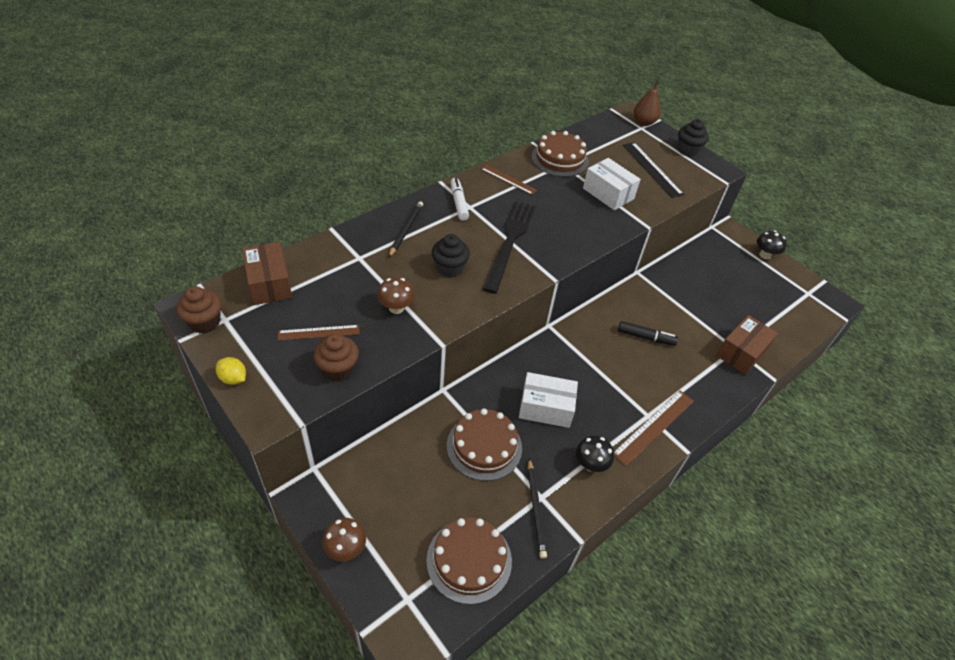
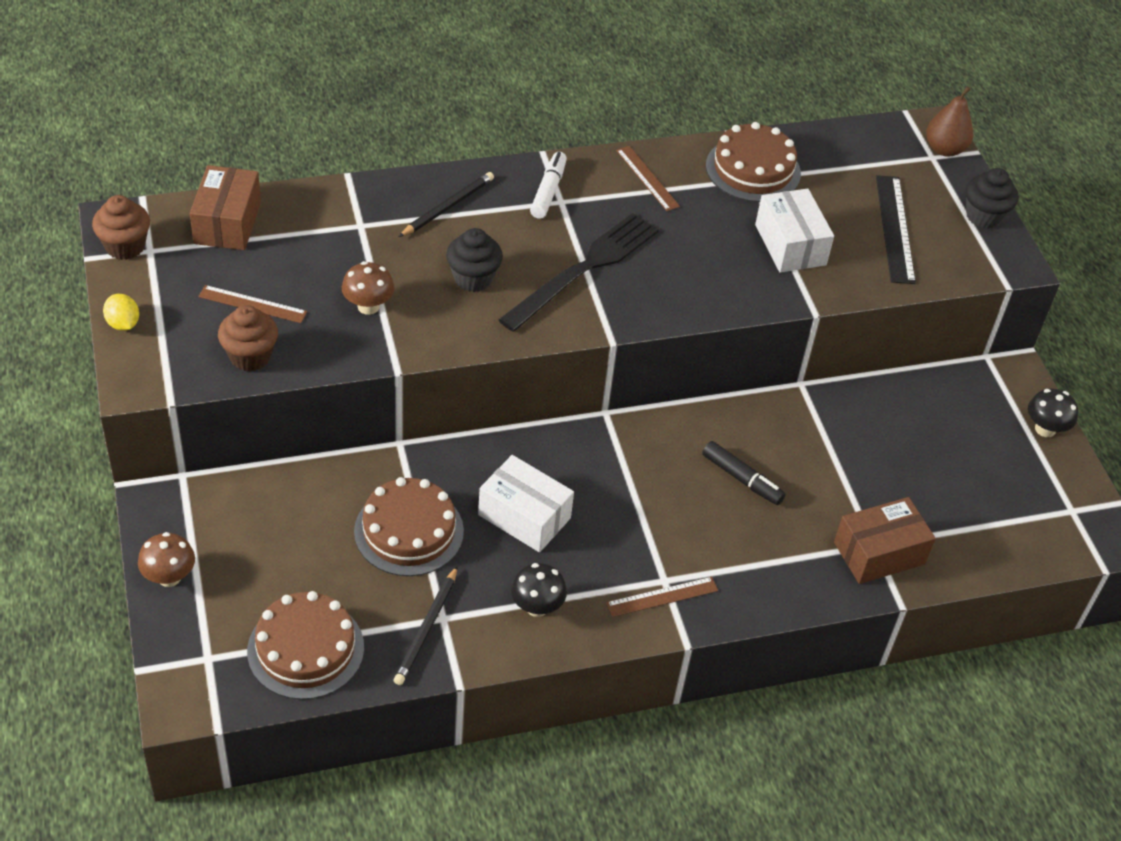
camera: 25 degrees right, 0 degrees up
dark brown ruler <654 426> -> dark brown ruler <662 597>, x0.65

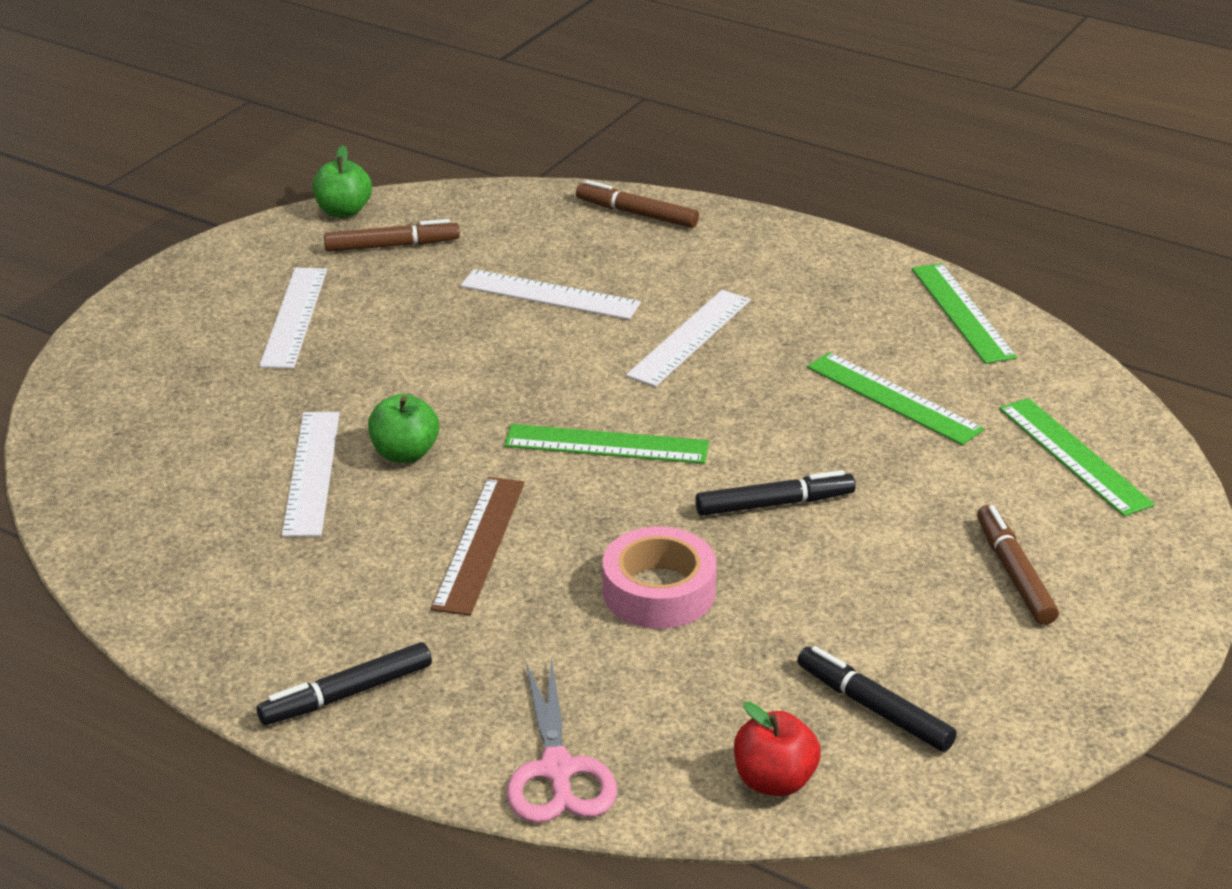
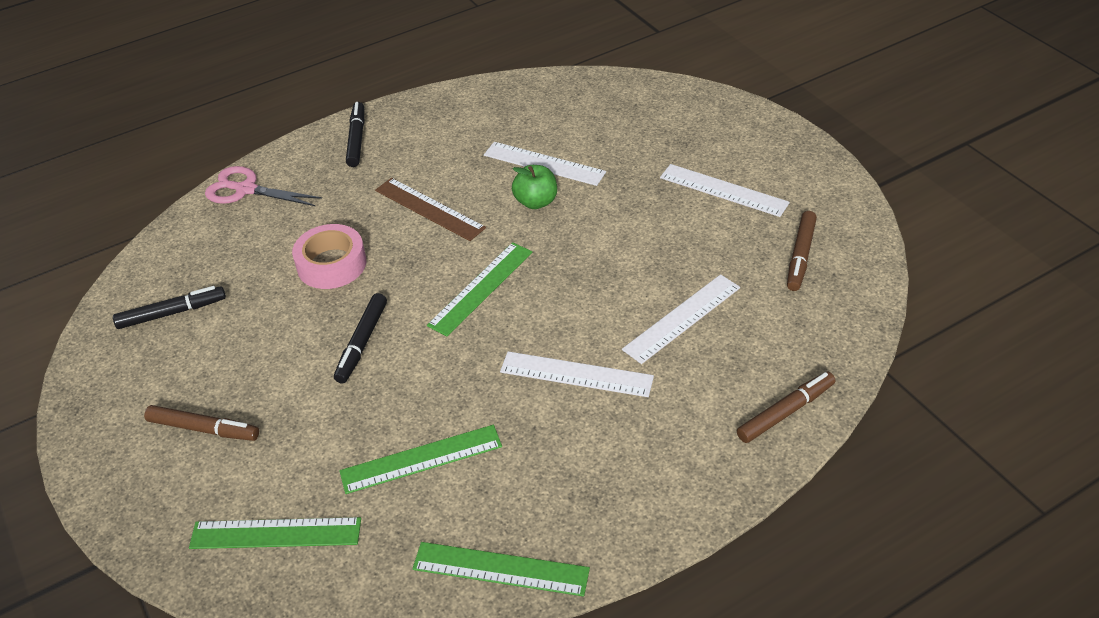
camera: 120 degrees right, 10 degrees up
green toy apple <343 211> -> none
snow-white ruler <690 337> -> snow-white ruler <576 374>, 45 degrees counterclockwise
scarlet toy apple <774 781> -> none

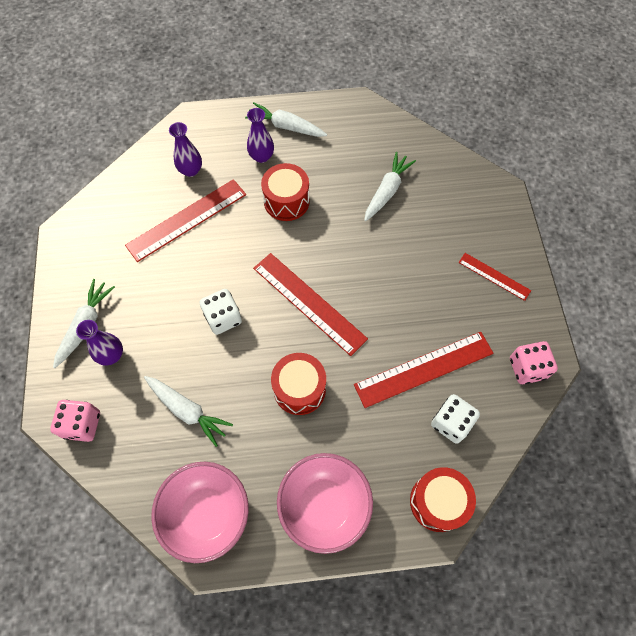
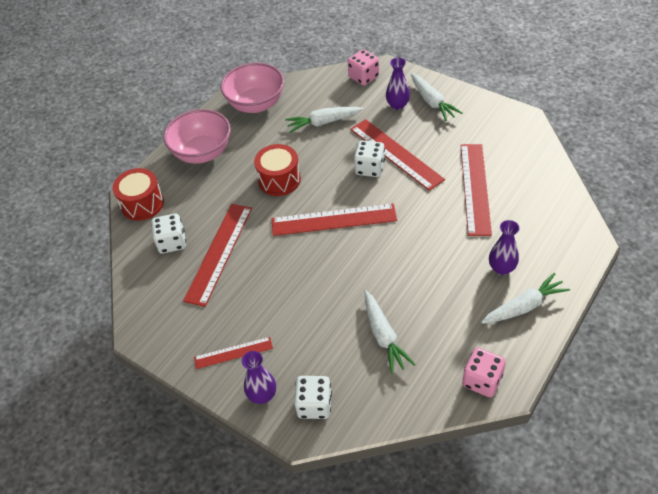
camera: 135 degrees right, 15 degrees down
violet tall vase <191 170> -> violet tall vase <262 395>, shifted
scarlet drum <286 201> -> none
rosy game die <527 368> -> rosy game die <482 380>, shifted
none -> scarlet ruler <396 154>
none -> snow-white game die <314 405>

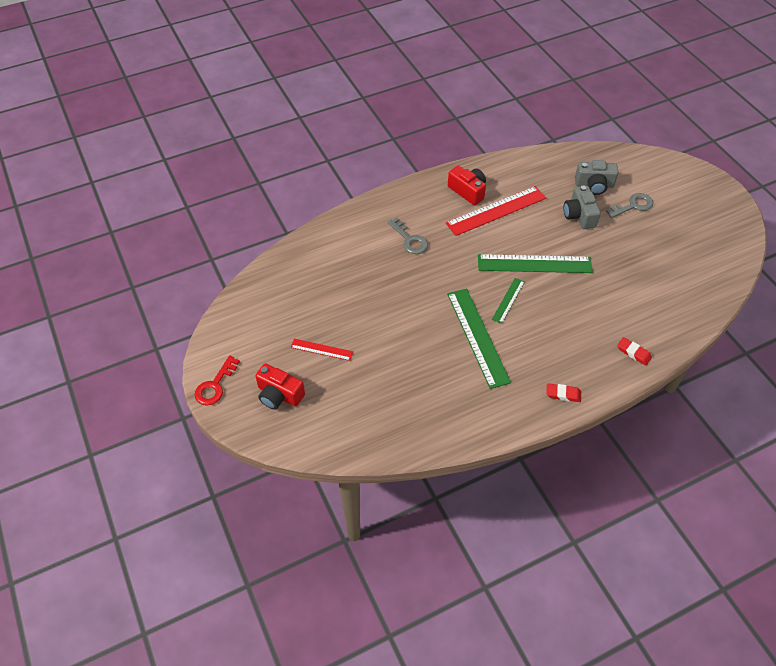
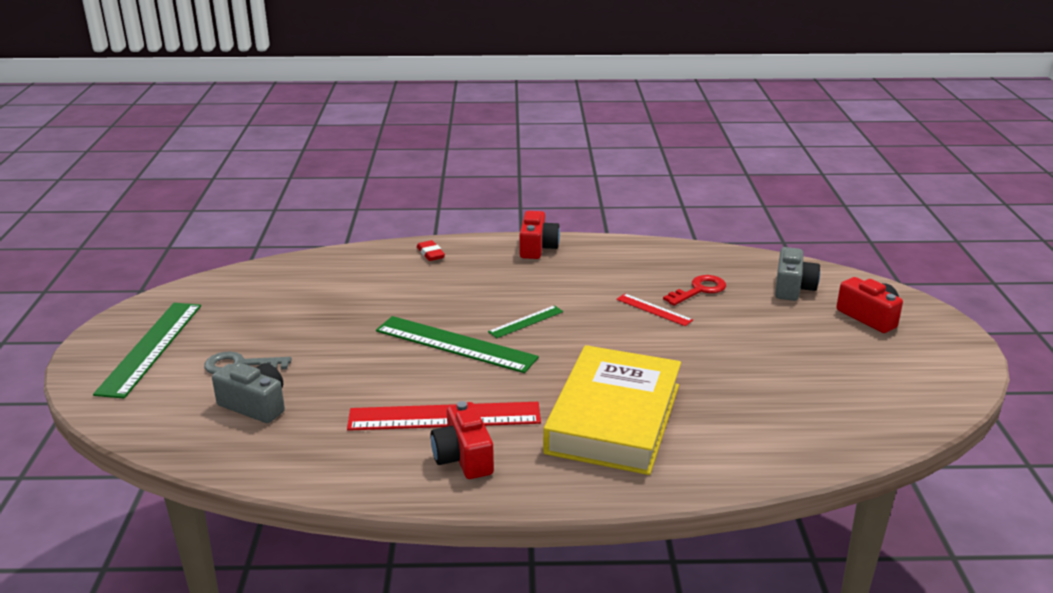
camera: 155 degrees left, 25 degrees down
ash-grey camera <579 215> -> ash-grey camera <792 288>, shifted
ash-grey door key <410 240> -> yellow hardback <614 418>
green ruler <478 336> -> green ruler <150 348>, shifted
scarlet ruler <321 349> -> scarlet ruler <654 310>, shifted
scarlet door key <215 385> -> scarlet door key <699 290>, shifted
scarlet eraser <563 394> -> scarlet camera <537 248>

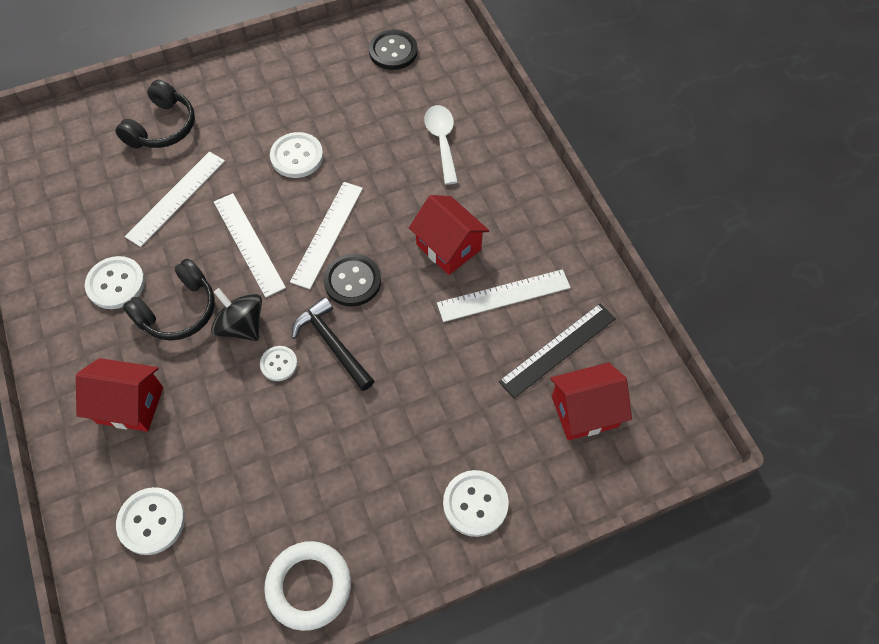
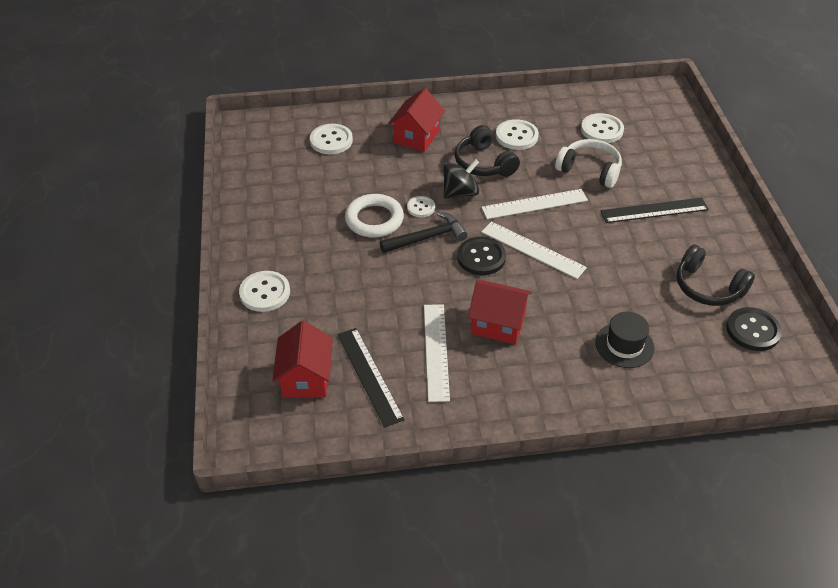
camera: 105 degrees right, 15 degrees down
ebony over-ear headphones <162 127> -> ebony over-ear headphones <708 287>, shifted
snow-white tablespoon <442 141> -> ebony hat <624 345>
snow-white sewing button <297 156> -> snow-white sewing button <602 130>, shifted
snow-white ruler <176 198> -> snow-white over-ear headphones <590 170>
scarlet house <448 247> -> scarlet house <498 324>, 45 degrees clockwise
snow-white hoop <309 586> -> snow-white hoop <374 219>, shifted
none -> ebony ruler <654 210>

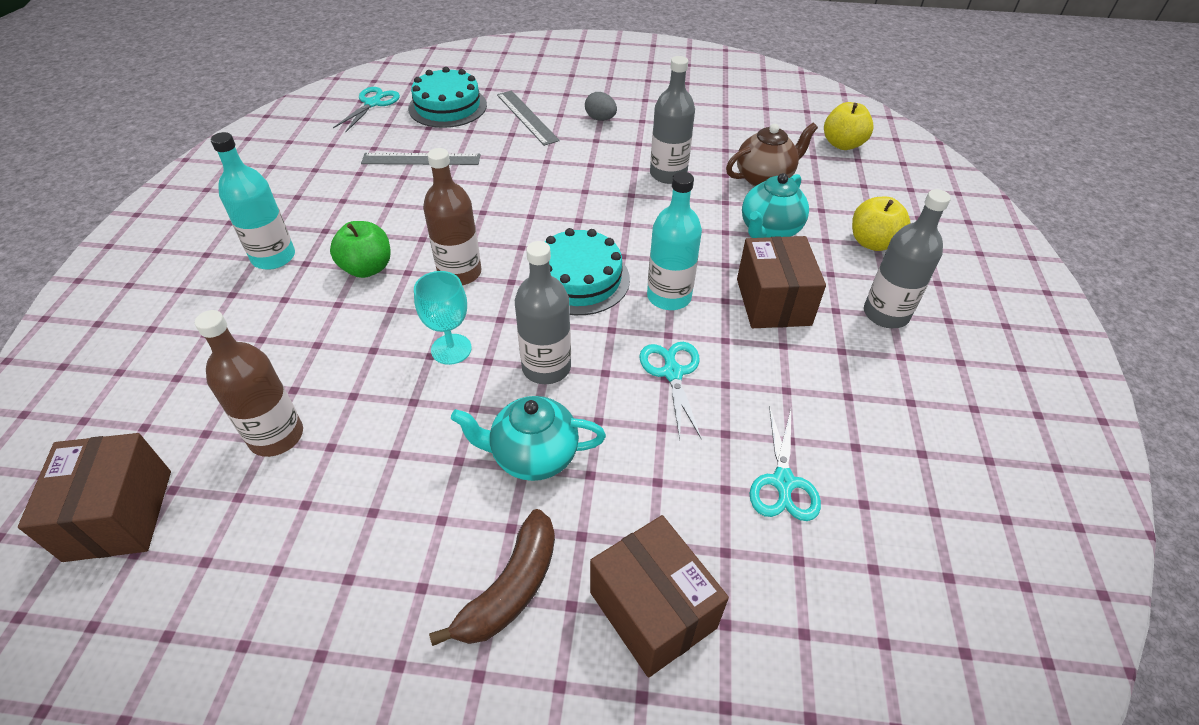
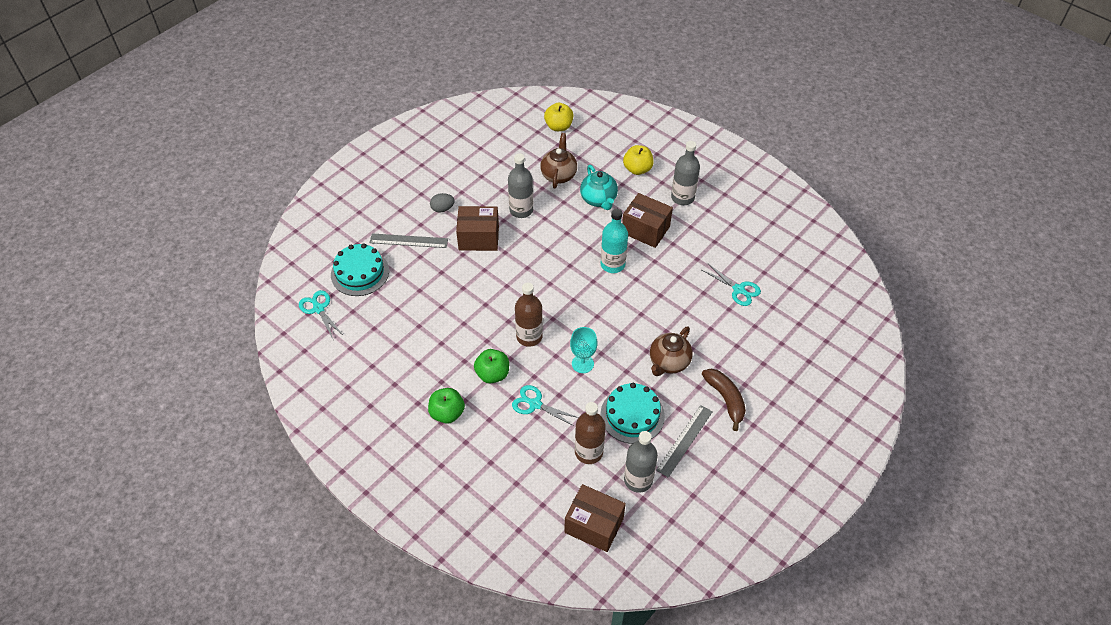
camera: 55 degrees left, 5 degrees up
turquoise flask <273 257> -> green toy apple <447 413>
ash-grey ruler <421 159> -> ash-grey ruler <684 440>, shifted
turquoise cake <579 279> -> turquoise cake <632 415>, shifted
ash-grey flask <546 367> -> ash-grey flask <638 480>, shifted
turquoise shears <672 372> -> turquoise shears <535 404>, shifted
turquoise tea pot <533 456> -> dark brown tea pot <668 362>
dark brown package <652 610> -> dark brown package <478 238>, shifted

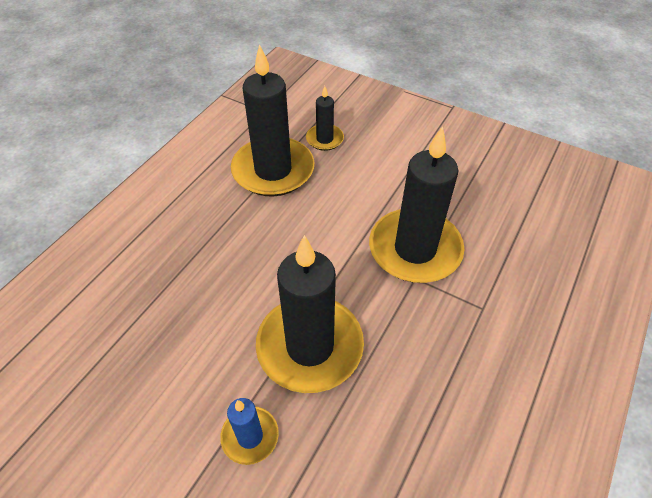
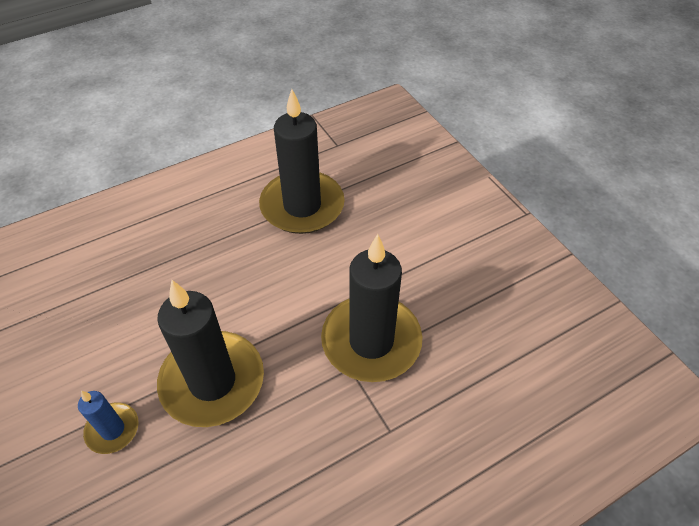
camera: 30 degrees right, 0 degrees up
ebony wax candle <324 139> -> none

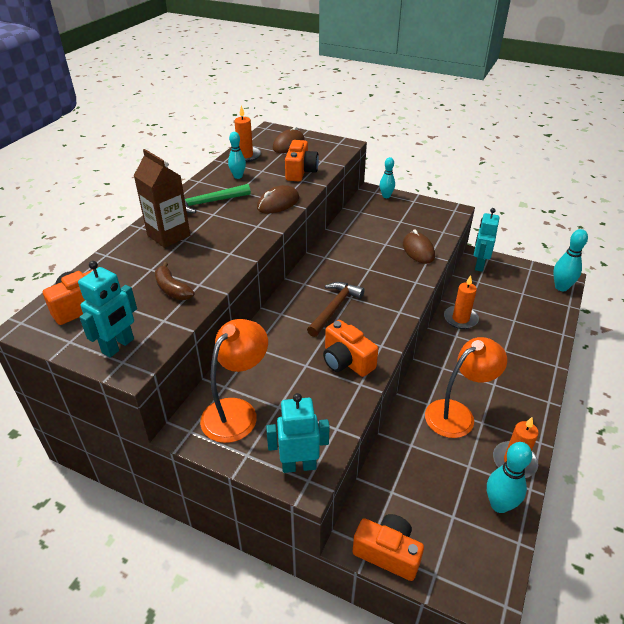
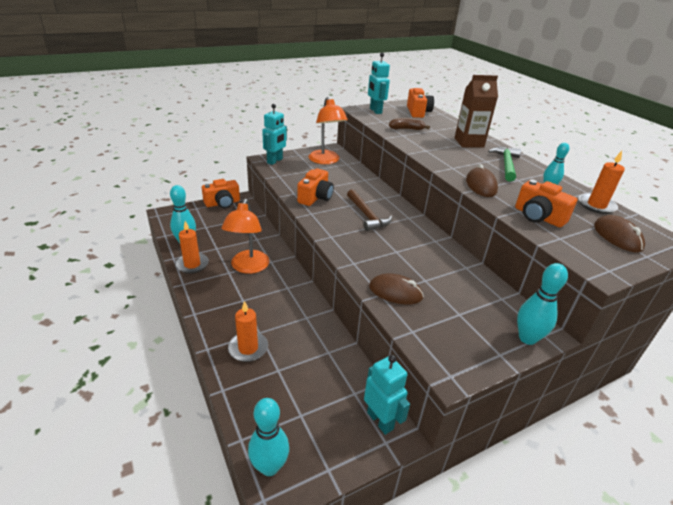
camera: 125 degrees right, 5 degrees down
turquoise bowling pin <386 196> -> turquoise bowling pin <527 338>, x1.52
orange-coloured wax candle <460 319> -> orange-coloured wax candle <248 348>, shifted
orange-coloured camera <346 361> -> orange-coloured camera <315 197>, 120 degrees clockwise

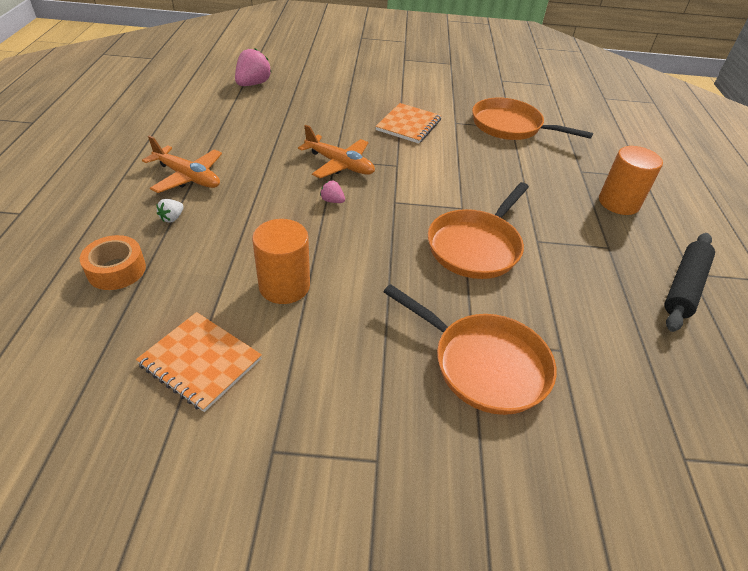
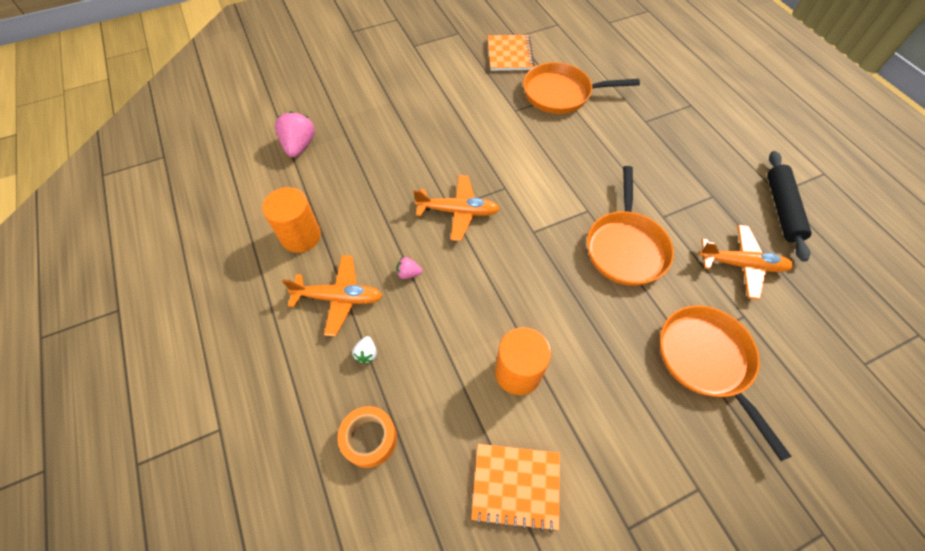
camera: 25 degrees left, 15 degrees up
orange-coloured exercise book <409 125> -> orange-coloured exercise book <509 54>, shifted
orange-coloured solid cylinder <618 203> -> orange-coloured solid cylinder <301 236>, shifted
rosy strawberry <332 201> -> rosy strawberry <408 273>, shifted
orange-coloured pan <484 364> -> orange-coloured pan <706 361>, 120 degrees counterclockwise
none -> orange-coloured toy plane <741 265>

